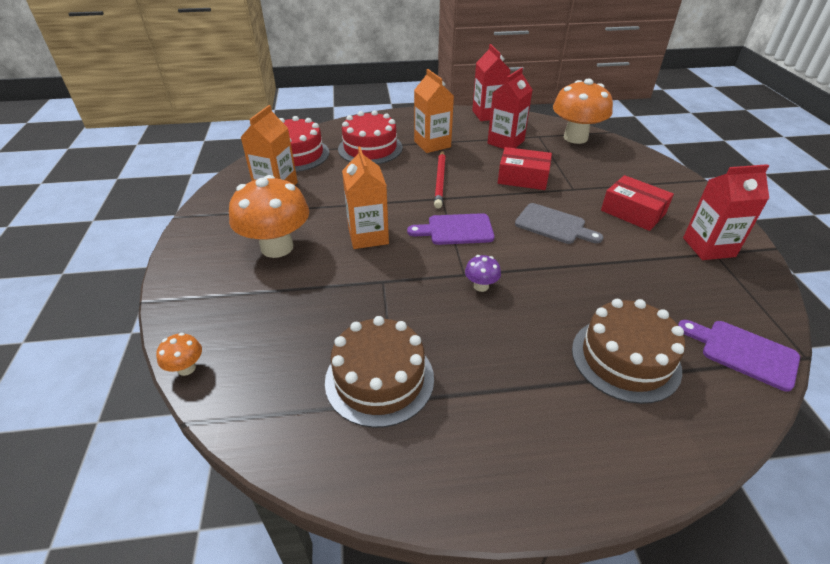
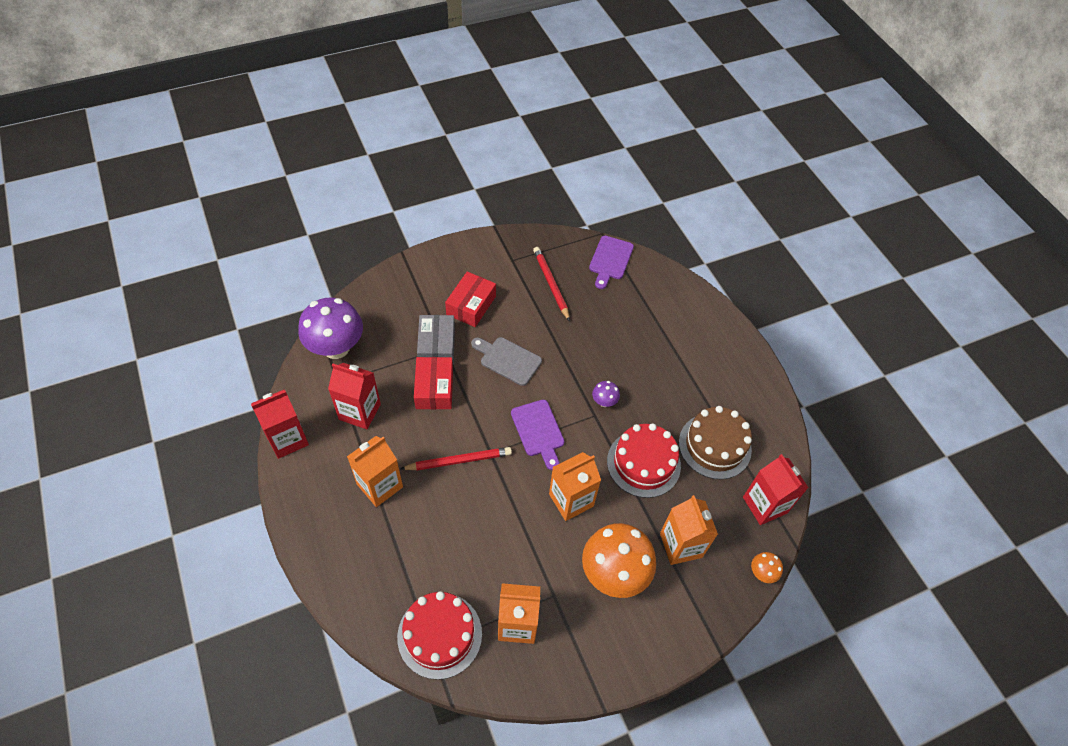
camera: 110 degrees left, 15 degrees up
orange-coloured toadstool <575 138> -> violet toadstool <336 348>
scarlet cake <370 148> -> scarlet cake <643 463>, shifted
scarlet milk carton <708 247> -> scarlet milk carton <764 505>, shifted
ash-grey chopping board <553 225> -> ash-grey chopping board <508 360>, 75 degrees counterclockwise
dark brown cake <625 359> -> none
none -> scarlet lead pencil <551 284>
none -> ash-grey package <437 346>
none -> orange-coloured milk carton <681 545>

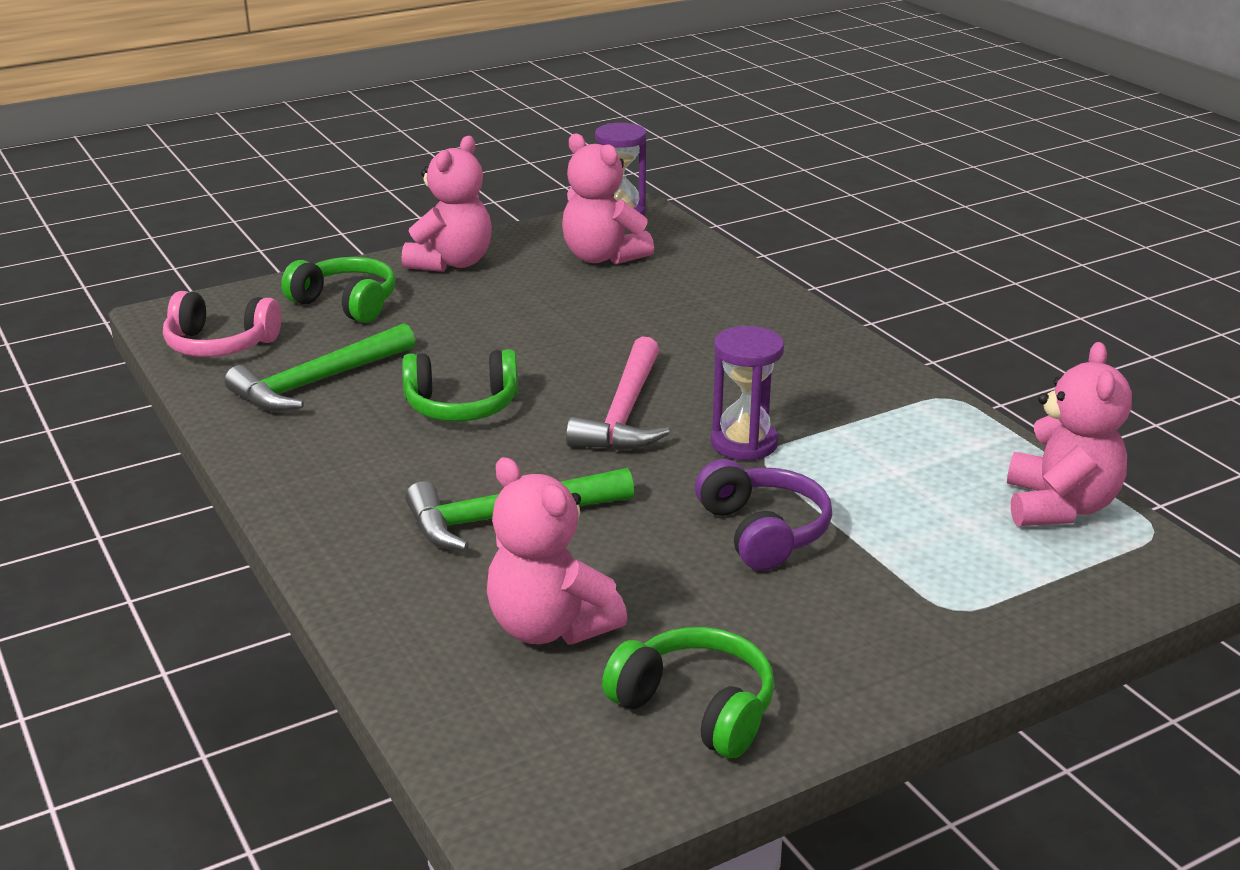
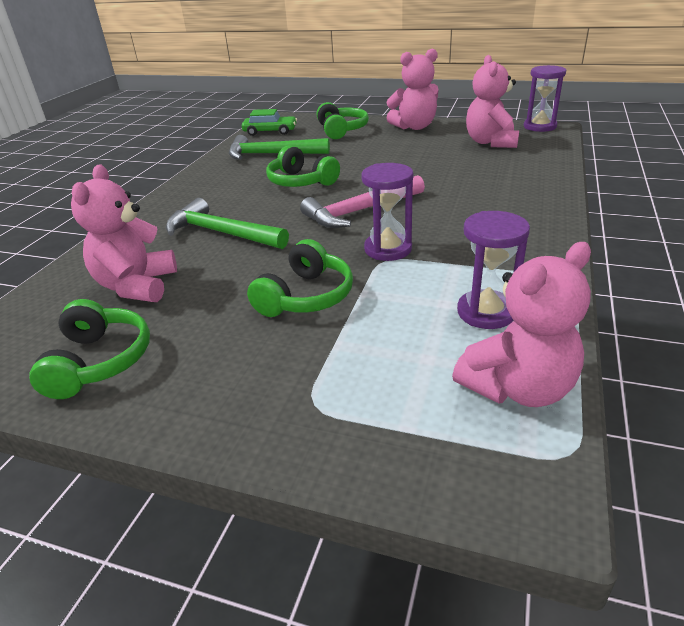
camera: 50 degrees right, 5 degrees up
rosy over-ear headphones <220 345> -> green automobile <270 132>
violet over-ear headphones <762 532> -> green over-ear headphones <305 296>
none -> violet hourglass <486 312>

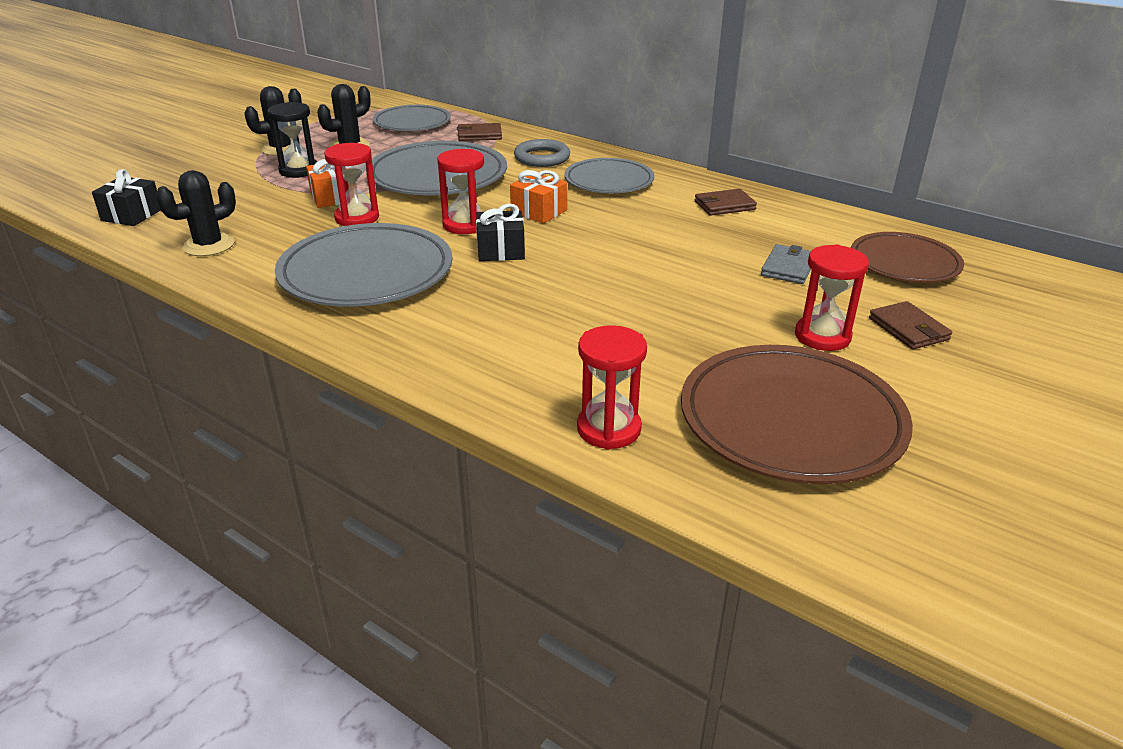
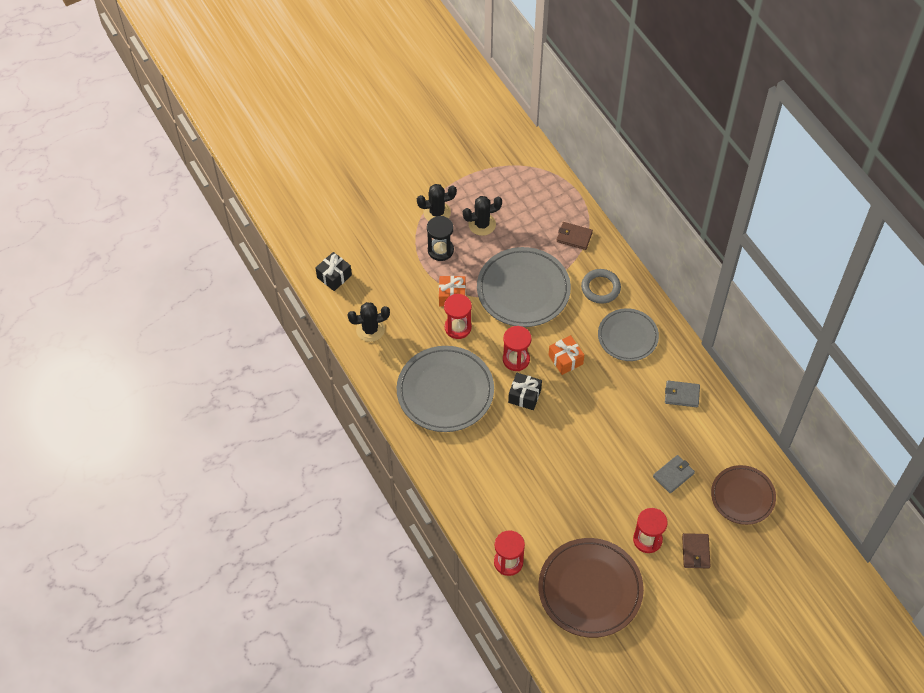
camera: 25 degrees right, 25 degrees up
ash-grey dinner plate <412 123> -> none
dark brown wallet <724 205> -> ash-grey wallet <681 395>

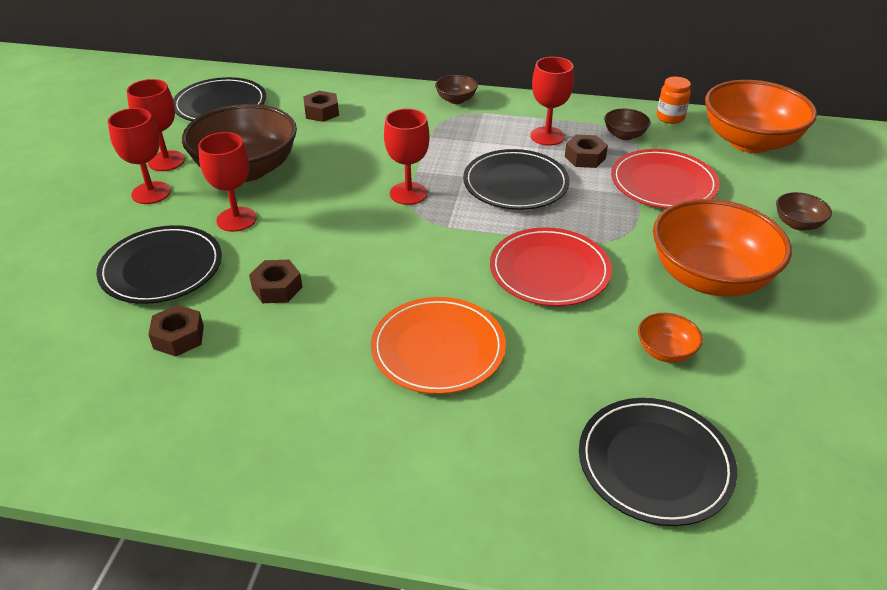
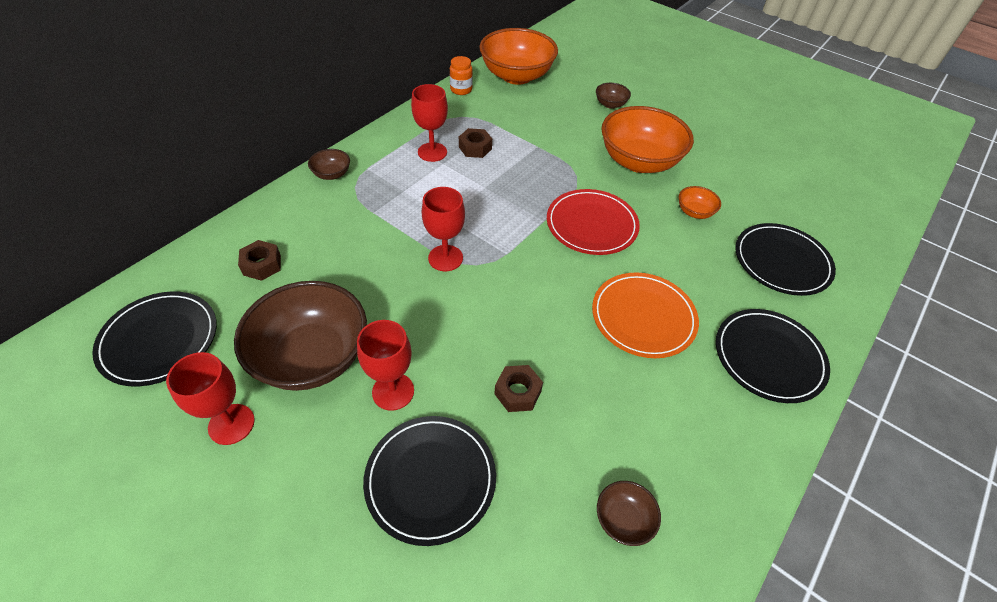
camera: 65 degrees left, 10 degrees up
scarlet wine glass <151 193> -> none
dark brown bowl <624 135> -> dark brown bowl <623 519>, shifted
ebony dinner plate <515 183> -> ebony dinner plate <769 357>, shifted
scarlet dinner plate <663 183> -> none
dark brown hex nut <179 337> -> none

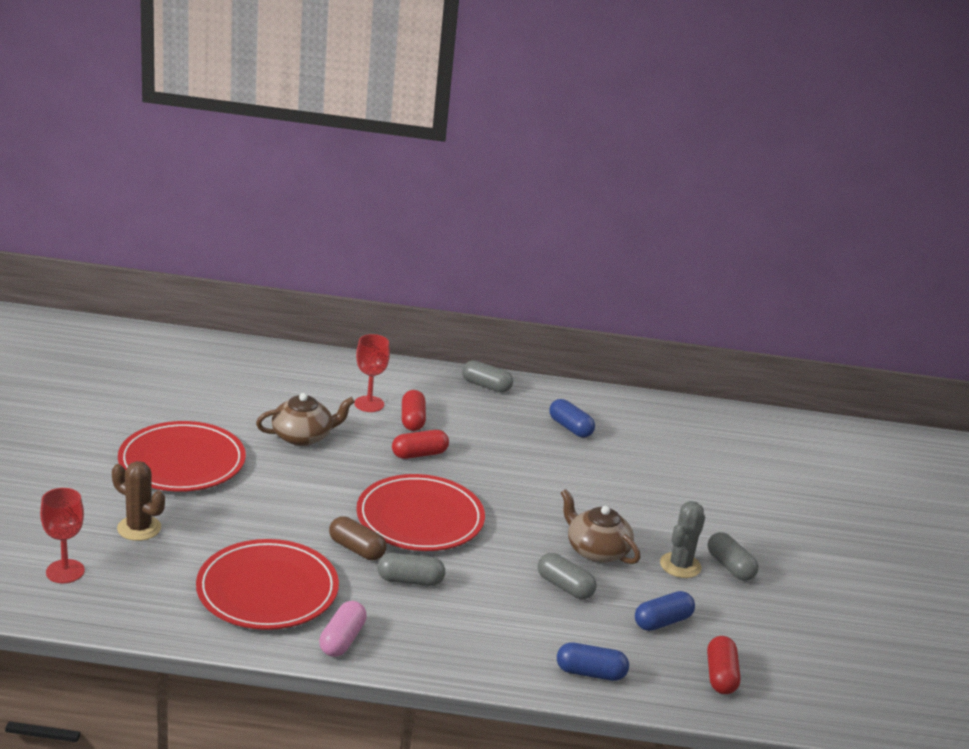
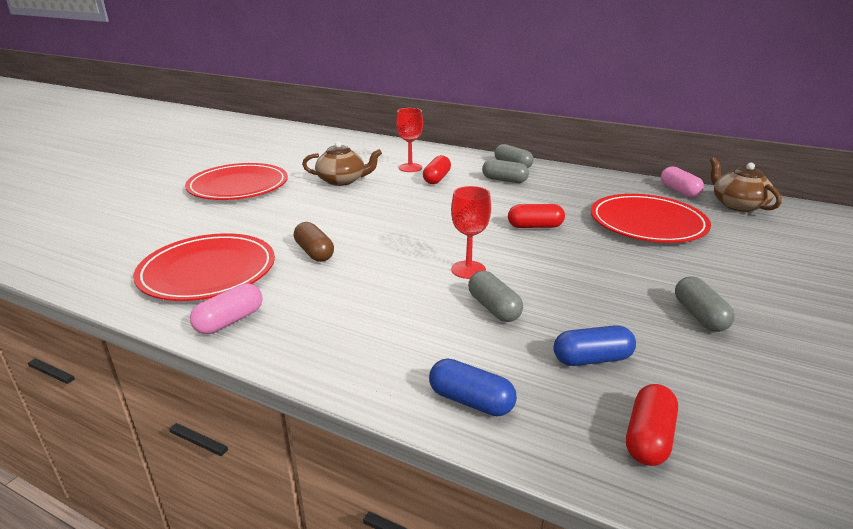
camera: 25 degrees right, 0 degrees up
royal blue capsule <570 428> -> none
scarlet capsule <419 454> -> scarlet capsule <535 226>, shifted
dark brown prickly plant <139 528> -> none
scarlet dinner plate <420 518> -> scarlet dinner plate <647 223>, shifted
scarlet wine glass <65 571> -> scarlet wine glass <468 270>, shifted
dark brown tea pot <596 550> -> dark brown tea pot <737 205>, shifted
ash-grey prickly plant <680 565> -> none
ash-grey capsule <410 580> -> ash-grey capsule <504 180>, shifted
none -> rosy capsule <679 191>

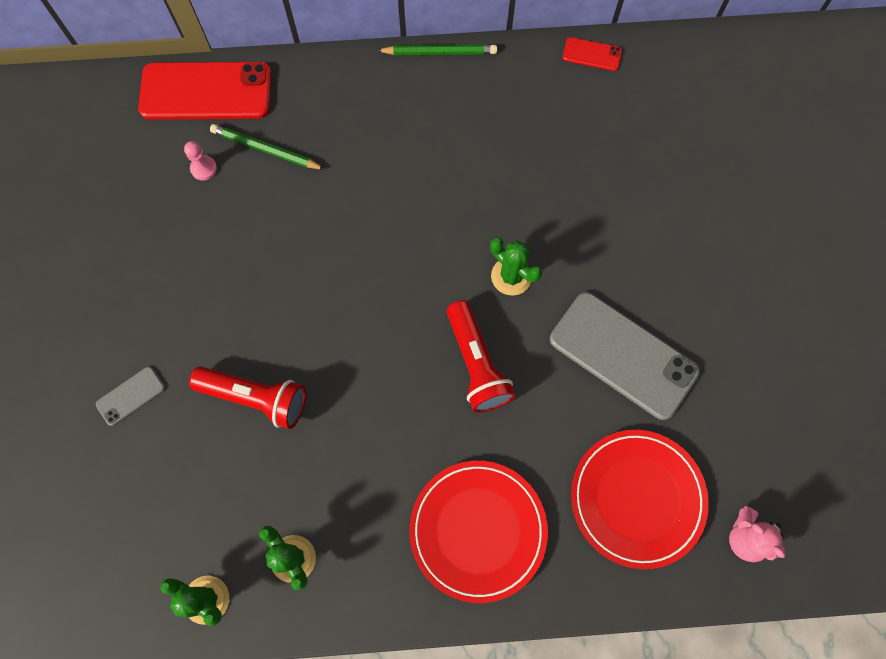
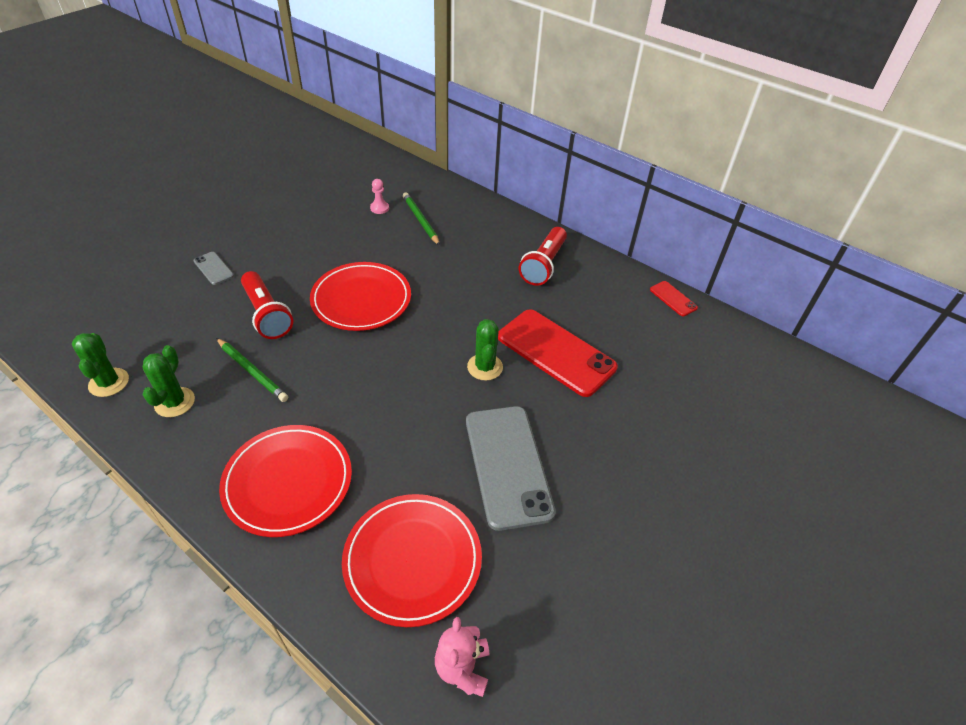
camera: 40 degrees right, 25 degrees down
green lead pencil <439 52> -> green lead pencil <252 371>, shifted
scarlet smartphone <206 92> -> scarlet smartphone <556 352>, shifted
scarlet pocket torch <476 364> -> scarlet pocket torch <543 265>, shifted
ash-grey smartphone <130 396> -> ash-grey smartphone <213 268>, 45 degrees clockwise
none -> scarlet dinner plate <361 299>

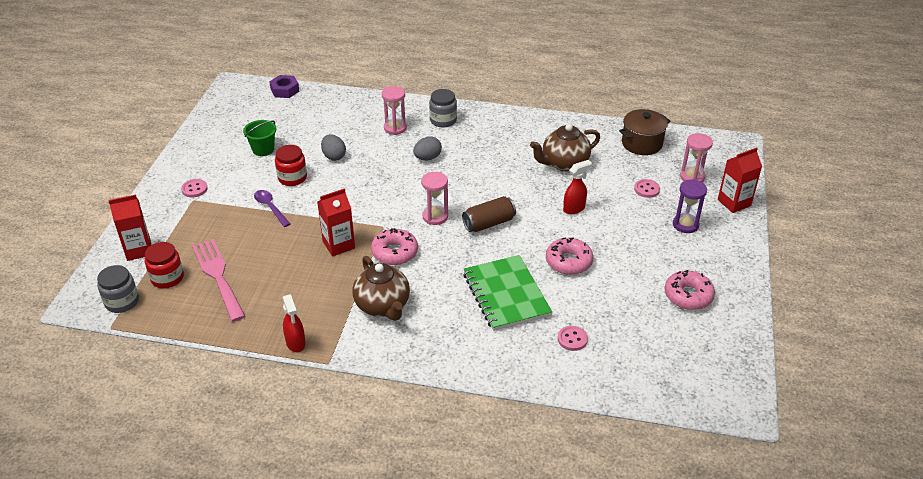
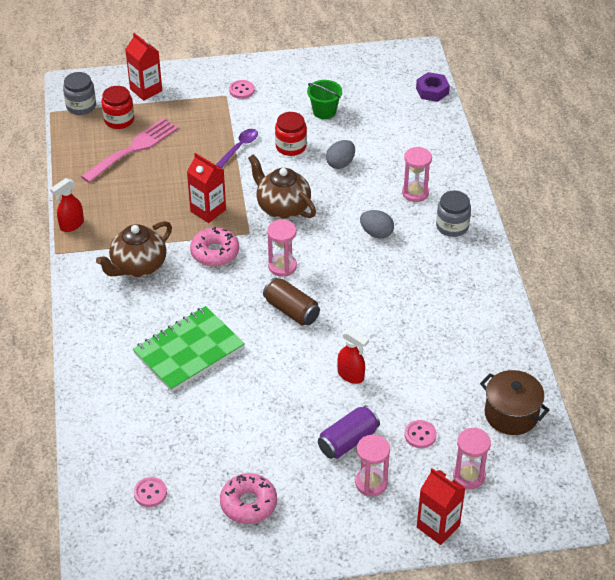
camera: 70 degrees right, 5 degrees up
dark brown tea pot <564 163> -> dark brown tea pot <282 207>, shifted
violet hourglass <685 225> -> rosy hourglass <371 483>
rosy doughnut <568 261> -> none
rosy sewing button <572 339> -> rosy sewing button <150 493>, shifted
none -> violet soda can <348 441>

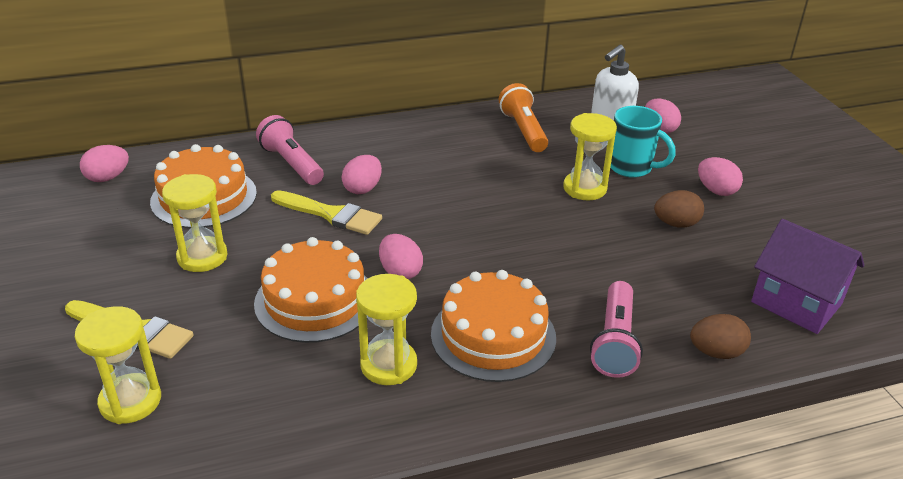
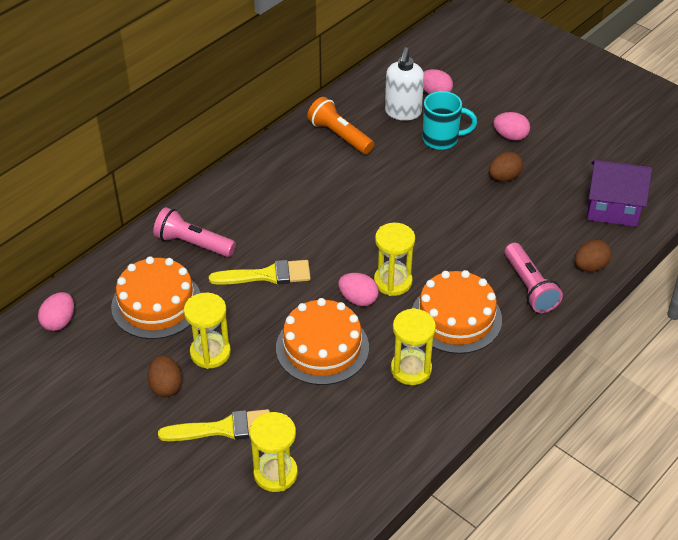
camera: 30 degrees left, 10 degrees up
yellow hourglass <584 188> -> yellow hourglass <393 282>, shifted
rosy egg shape <363 189> -> none
none -> dark brown egg shape <166 386>

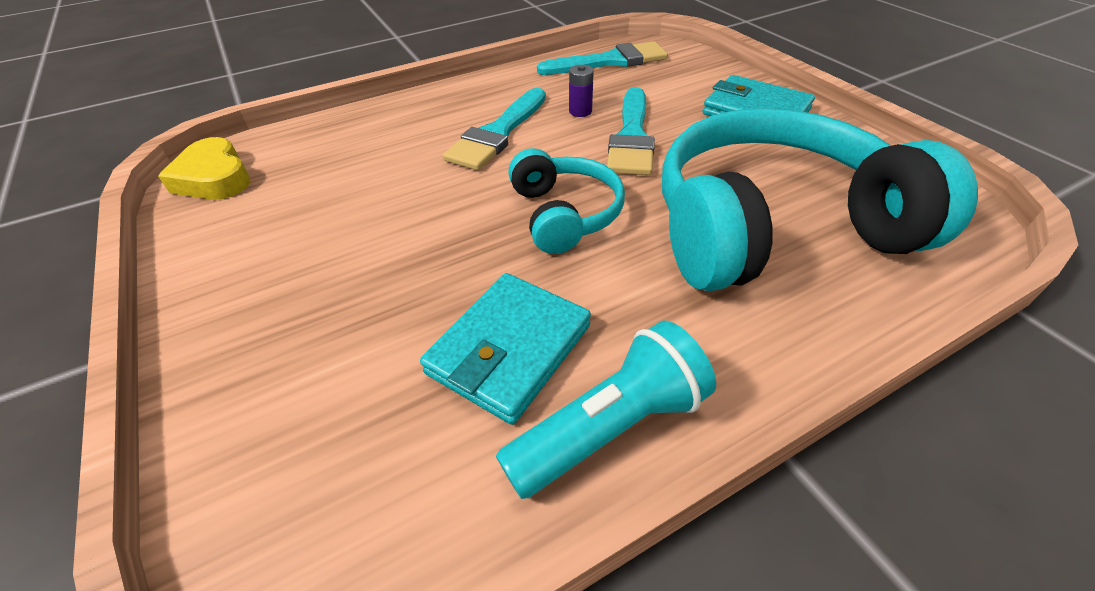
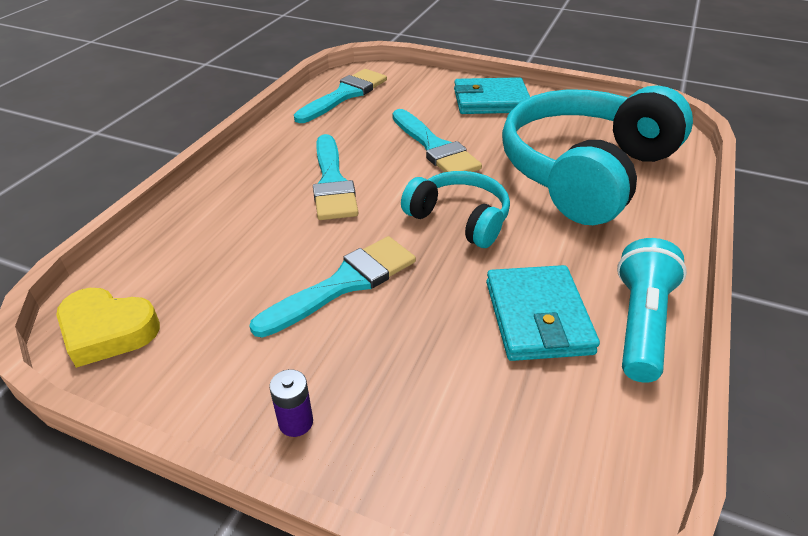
camera: 40 degrees left, 5 degrees down
violet power cell <580 111> -> violet power cell <296 422>, shifted
none -> turquoise paint brush <344 283>

